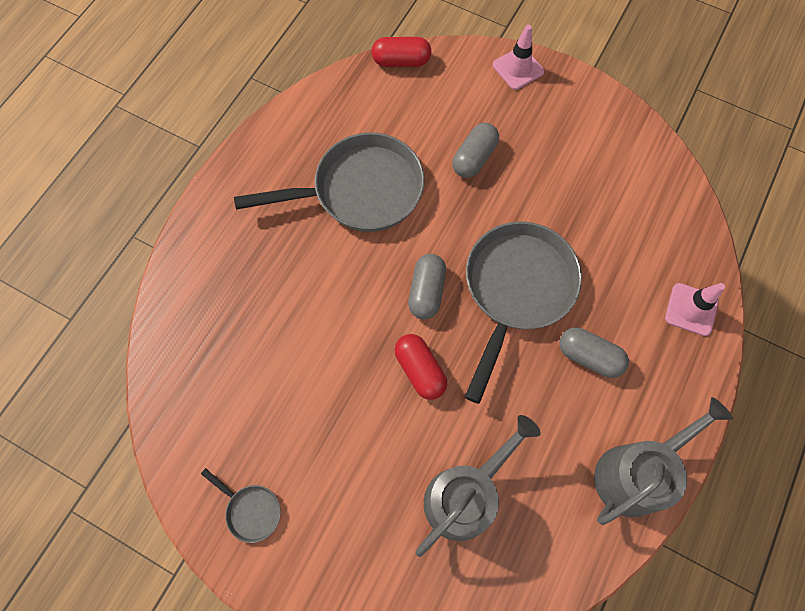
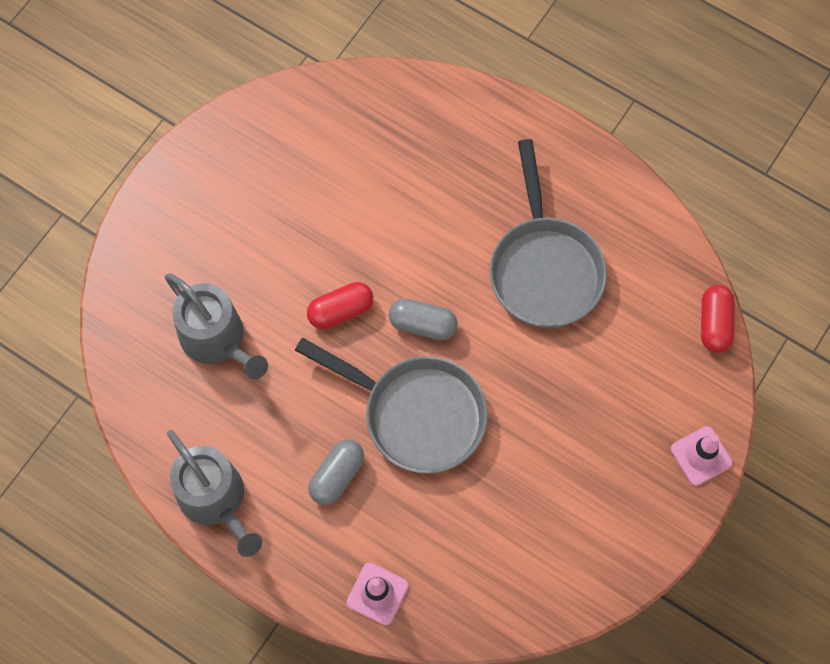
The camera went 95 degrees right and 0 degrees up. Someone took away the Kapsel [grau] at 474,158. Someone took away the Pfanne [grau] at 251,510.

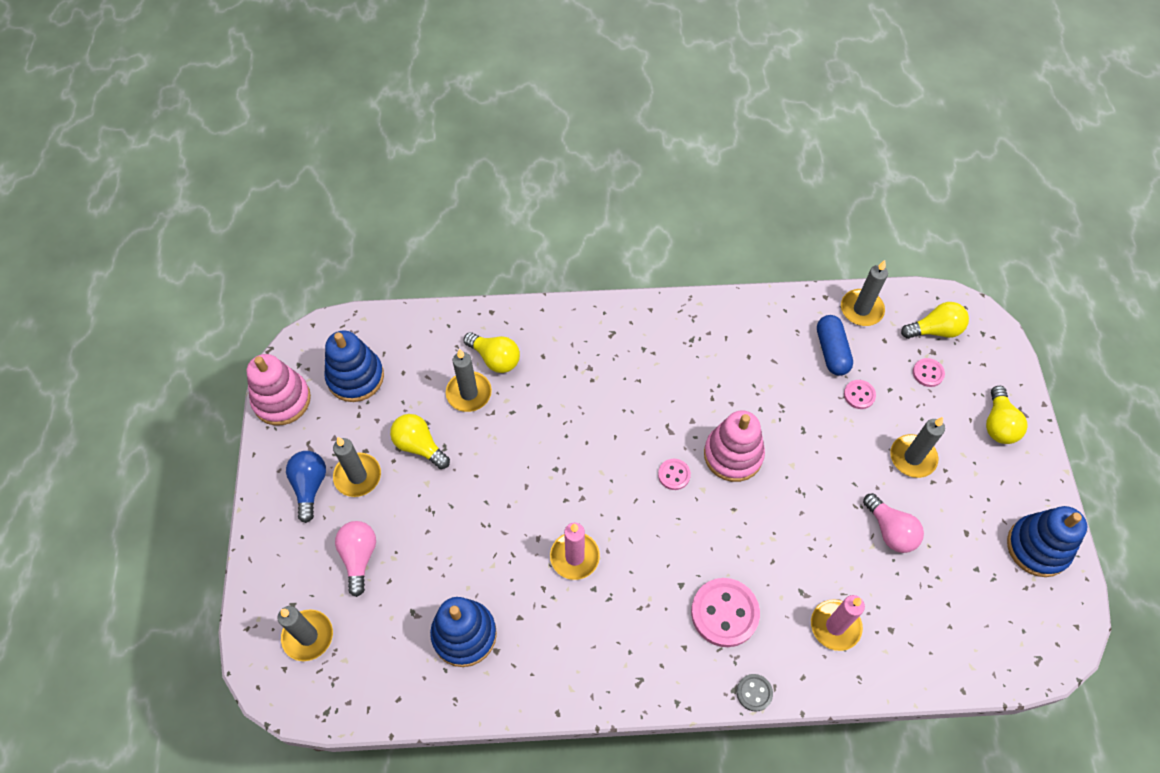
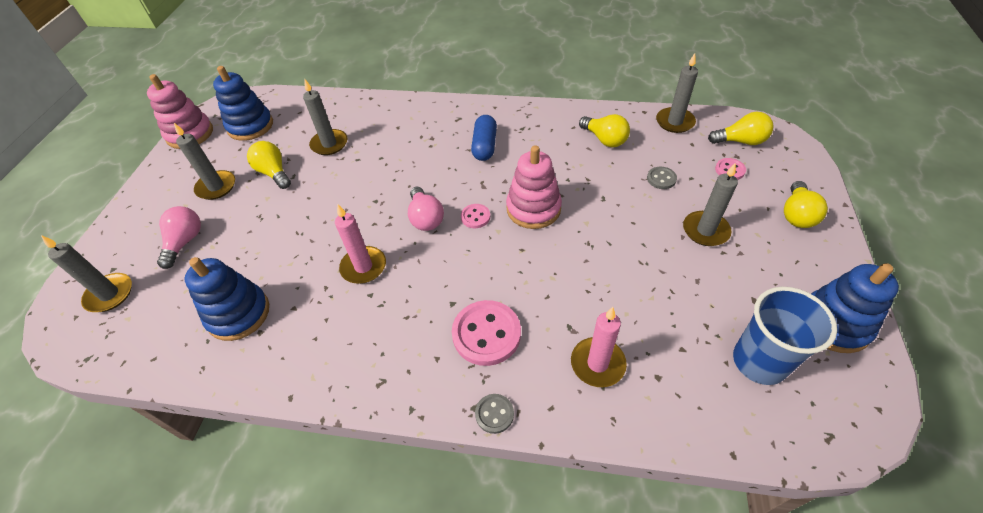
The camera went 15 degrees right and 10 degrees down. Someone carried the Kapsel [blau] from 831,351 to 484,146. Someone carried the Glühbirne [gelb] from 495,358 to 604,139. Someone repainted the Knopf [rosa] at 859,395, which became the Knopf [grau] at 661,179. Someone took away the Glühbirne [blau] at 310,486. Someone carried the Glühbirne [rosa] from 890,530 to 426,218. Someone put down the Becher [blau] at 759,361.

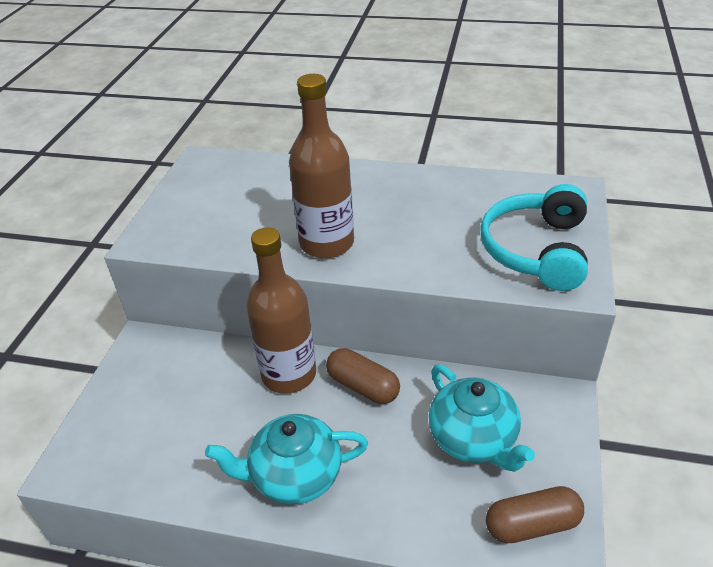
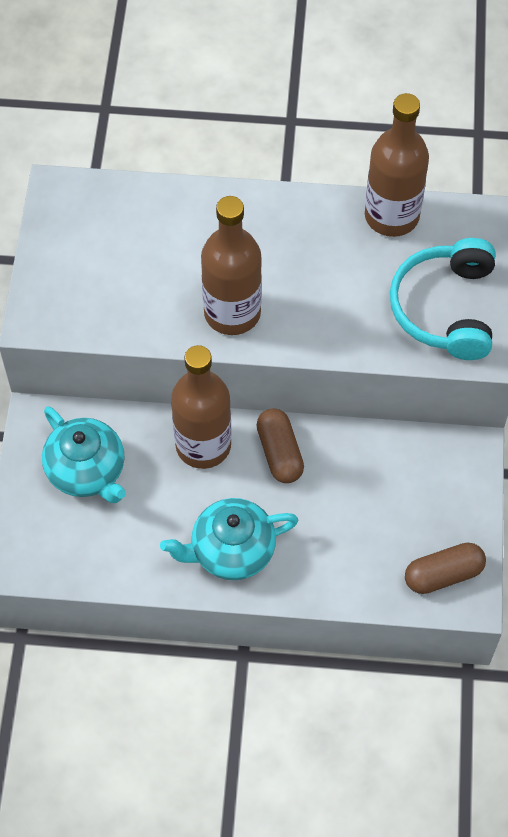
The camera went 10 degrees left and 20 degrees up. Someone rotated the Kapsel [braun] at 363,386 by 45 degrees clockwise. Someone carried the Teekanne [türkis] from 474,439 to 87,471. Someone put down the Flasche [braun] at 391,216.

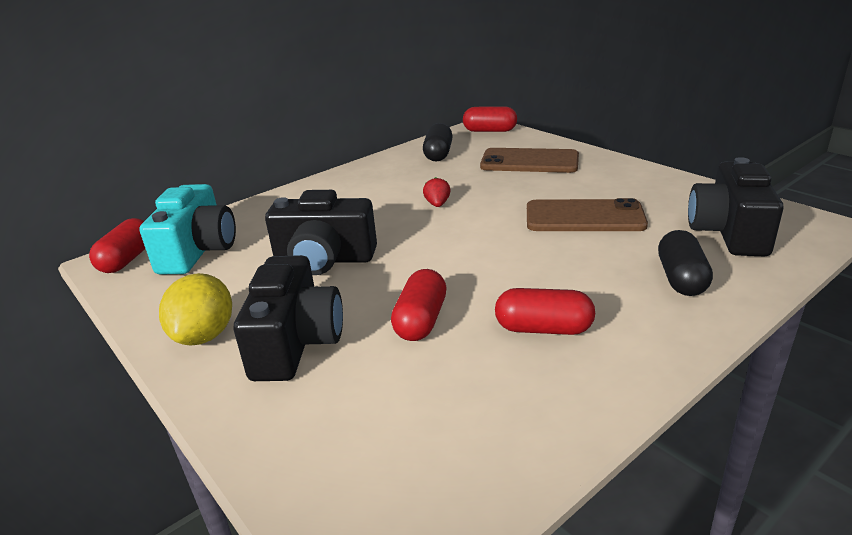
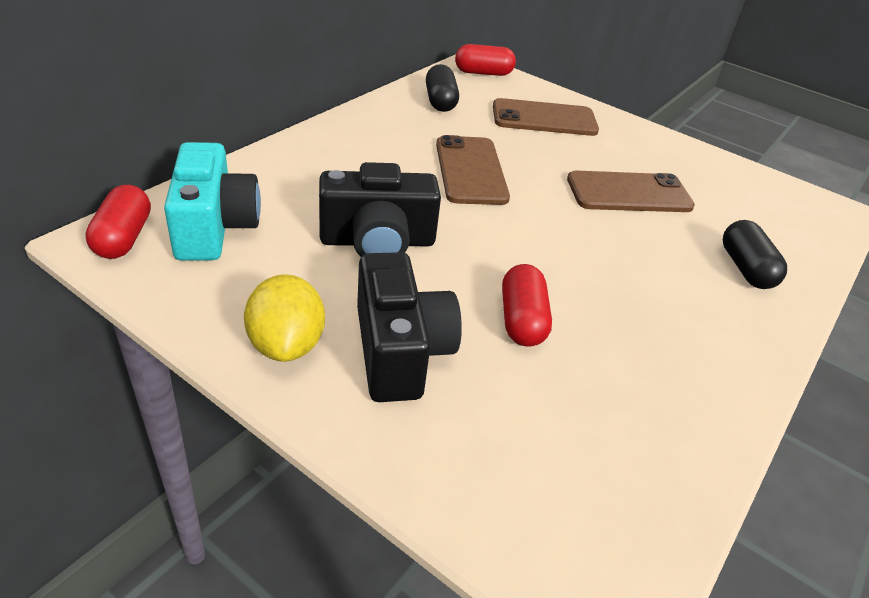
The camera went 20 degrees left and 10 degrees up. Someone took away the Kamera [schwarz] at 729,232. Someone swapped the Erdbeere [rot] at 437,204 for the Handy [braun] at 471,171. Someone took away the Kapsel [rot] at 543,328.

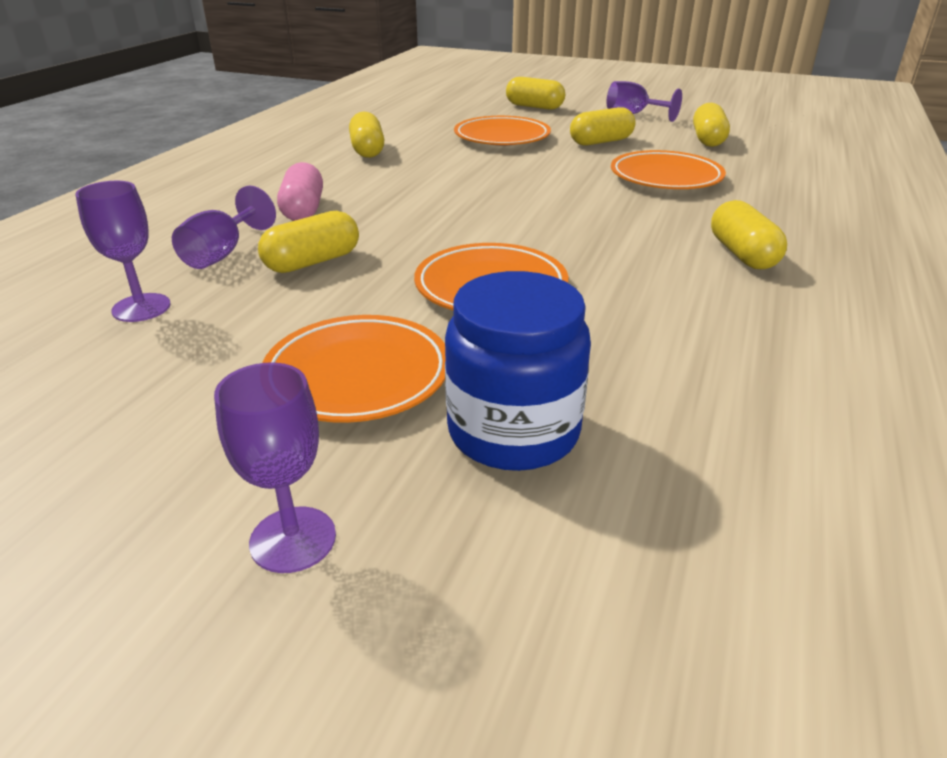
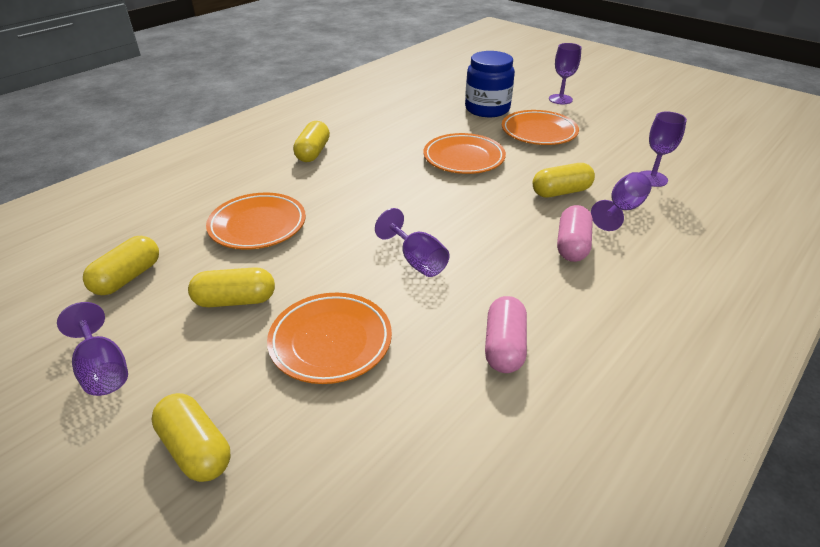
The camera went 160 degrees left and 5 degrees up. Someone repainted the Kapsel [gelb] at 367,150, which became the Kapsel [rosa] at 504,346. Someone put down the Kelch [lila] at 417,261.

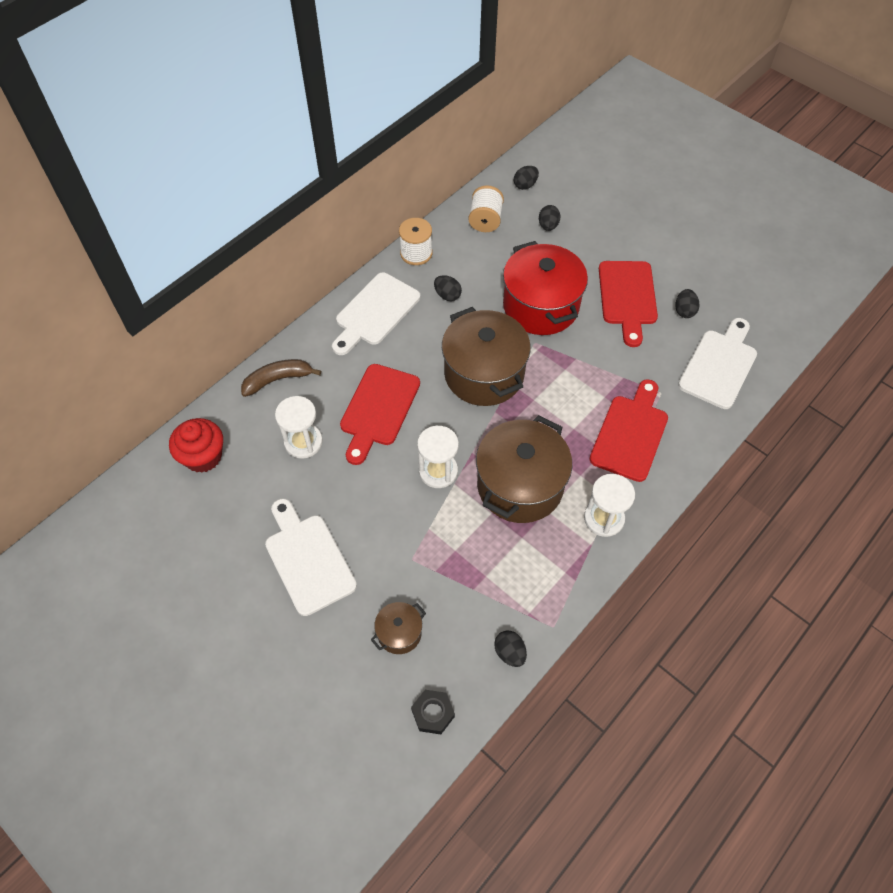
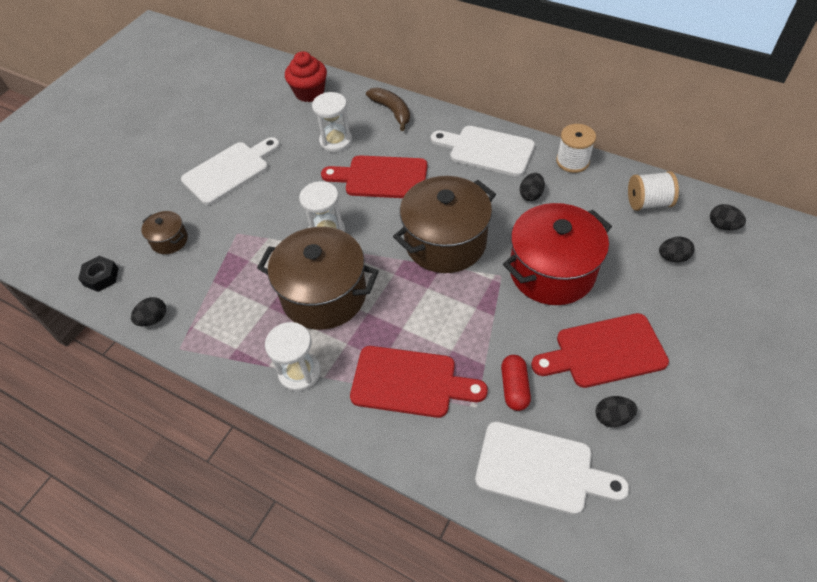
The camera went 80 degrees right and 5 degrees down. Someone put down the Kapsel [rot] at 514,388.

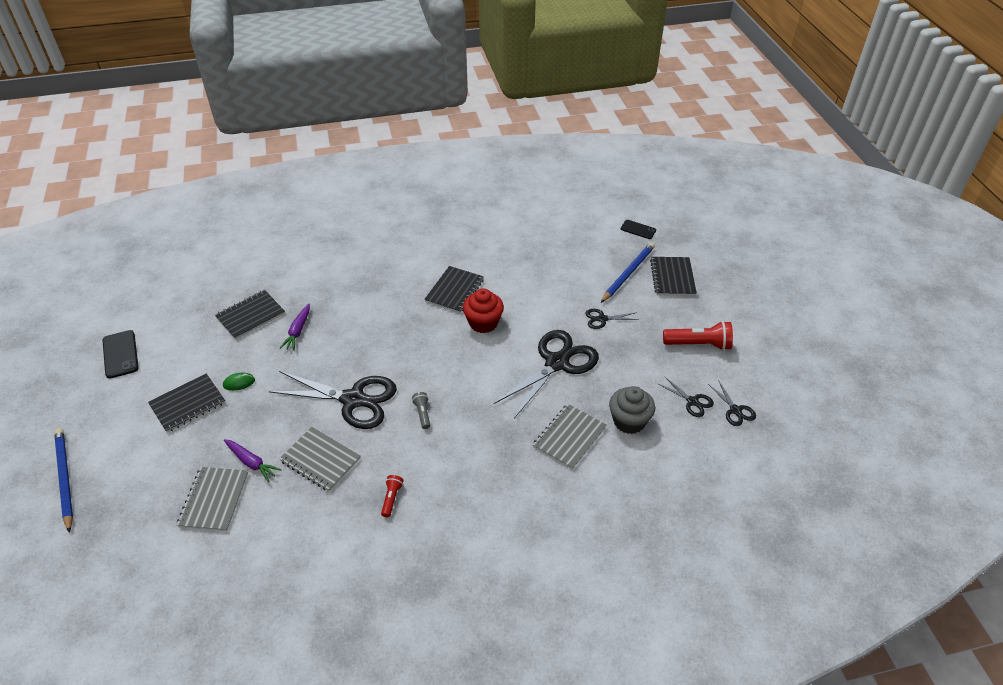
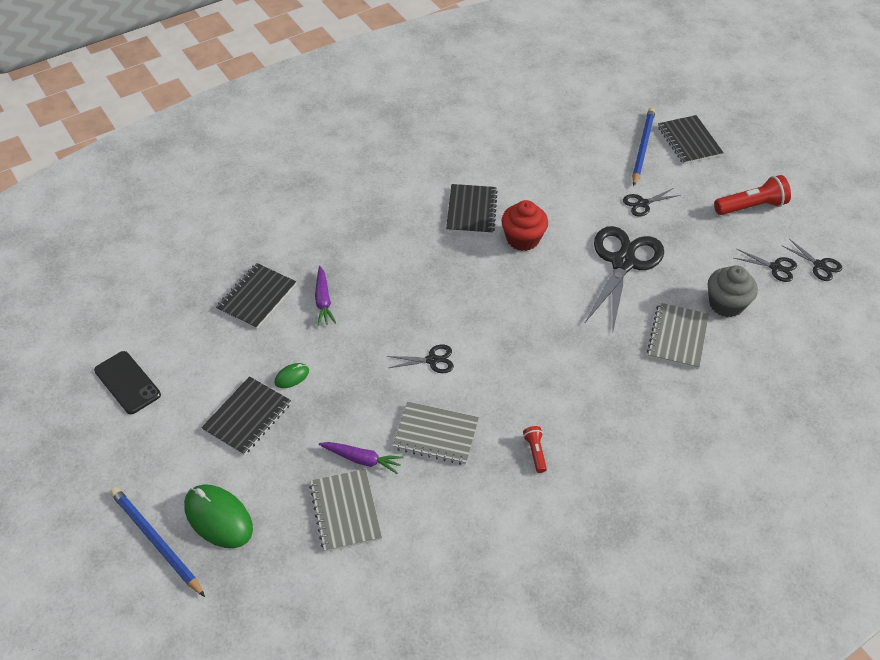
The camera went 20 degrees left and 5 degrees up. Someone took away the Handy [schwarz] at 638,229. Someone scaled the Schere [schwarz] at 353,400 by 0.46. Someone took away the Taschenlampe [grau] at 422,413. Someone put down the Computermaus [grün] at 218,518.

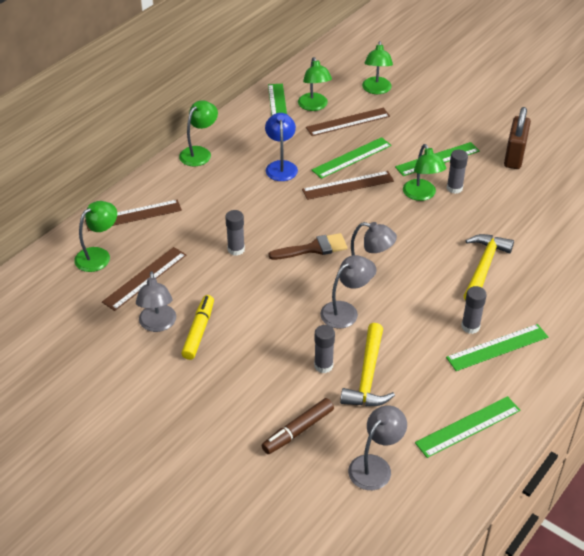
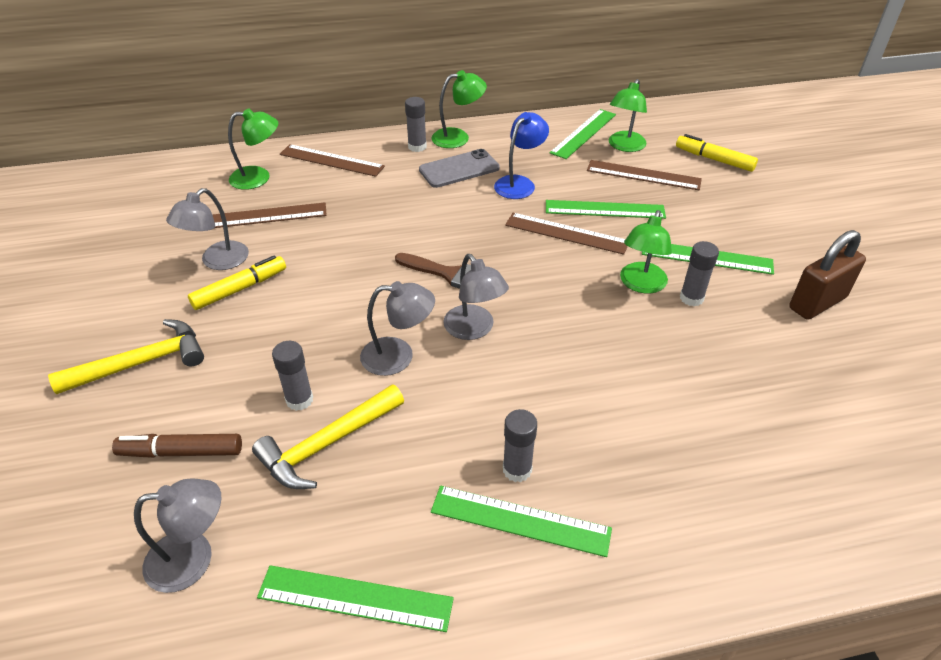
The camera went 40 degrees right and 0 degrees up. Someone swapped the Lampe [grün] at 376,90 for the Filzstift [gelb] at 714,159. Someone carried the Klebestift [grau] from 236,249 to 417,147. Someone carried the Hammer [gelb] from 484,267 to 142,362. Someone put down the Handy [grau] at 459,169.

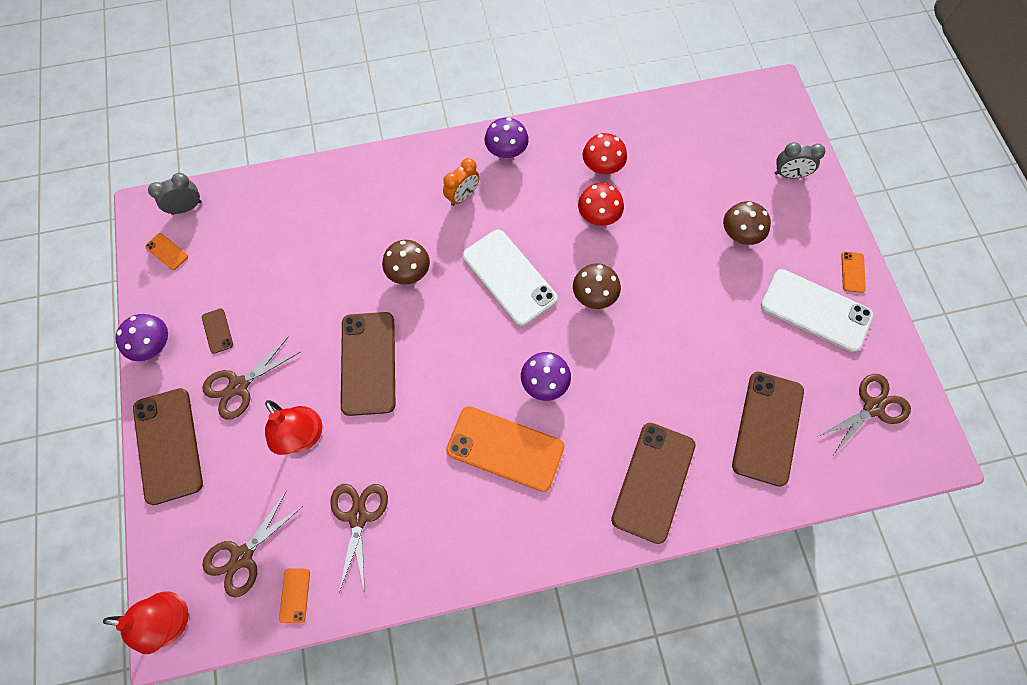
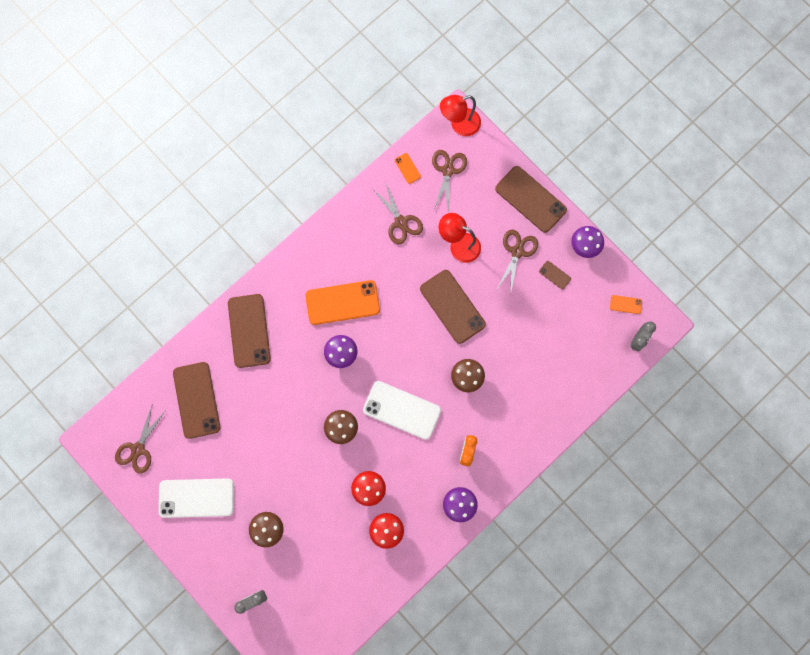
The camera went 150 degrees right and 10 degrees up. Someone took away the Handy [orange] at 853,272.

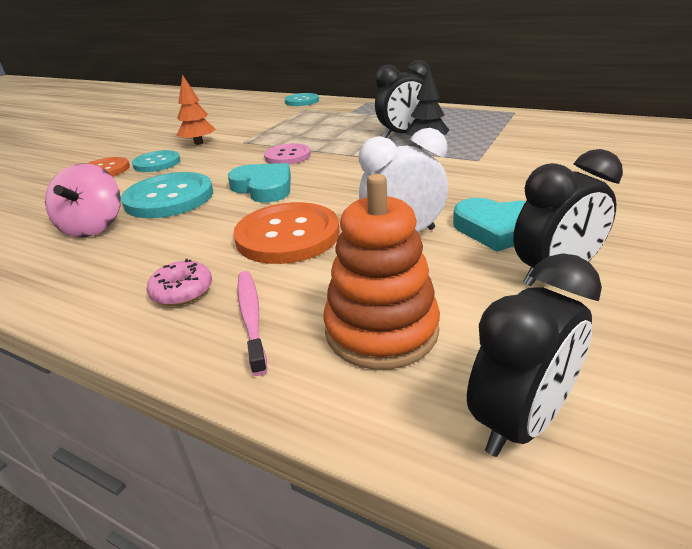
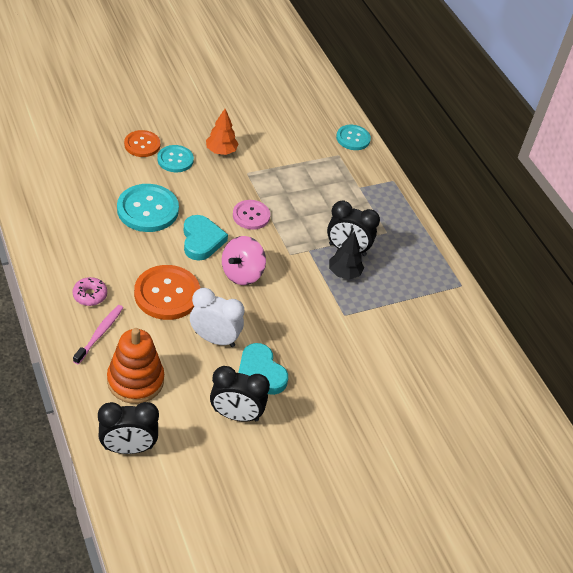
The camera went 30 degrees right and 15 degrees up. Someone carried the Kreisel [rosa] from 94,227 to 242,273.

